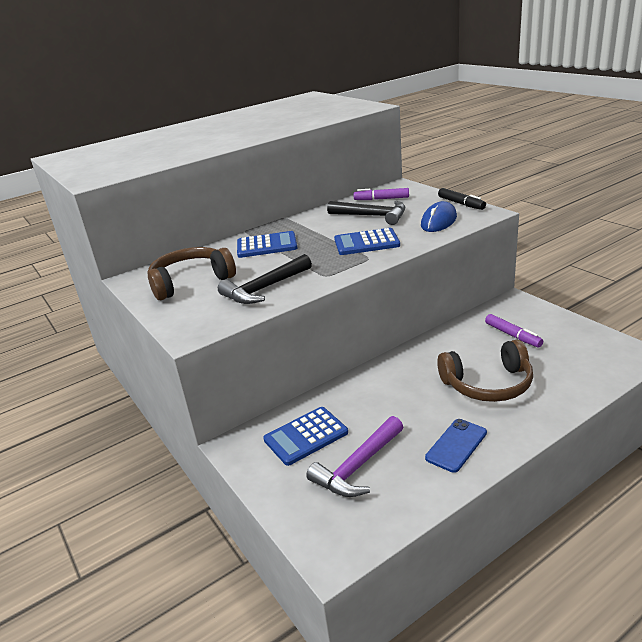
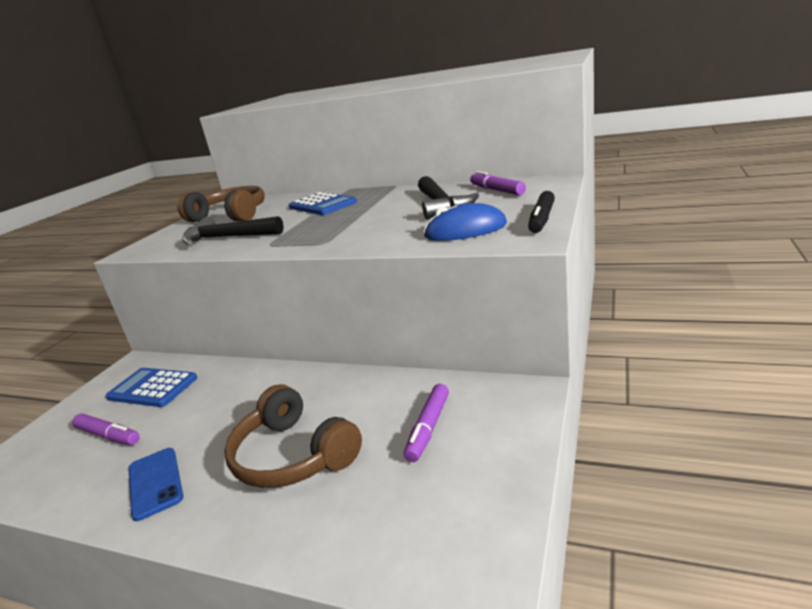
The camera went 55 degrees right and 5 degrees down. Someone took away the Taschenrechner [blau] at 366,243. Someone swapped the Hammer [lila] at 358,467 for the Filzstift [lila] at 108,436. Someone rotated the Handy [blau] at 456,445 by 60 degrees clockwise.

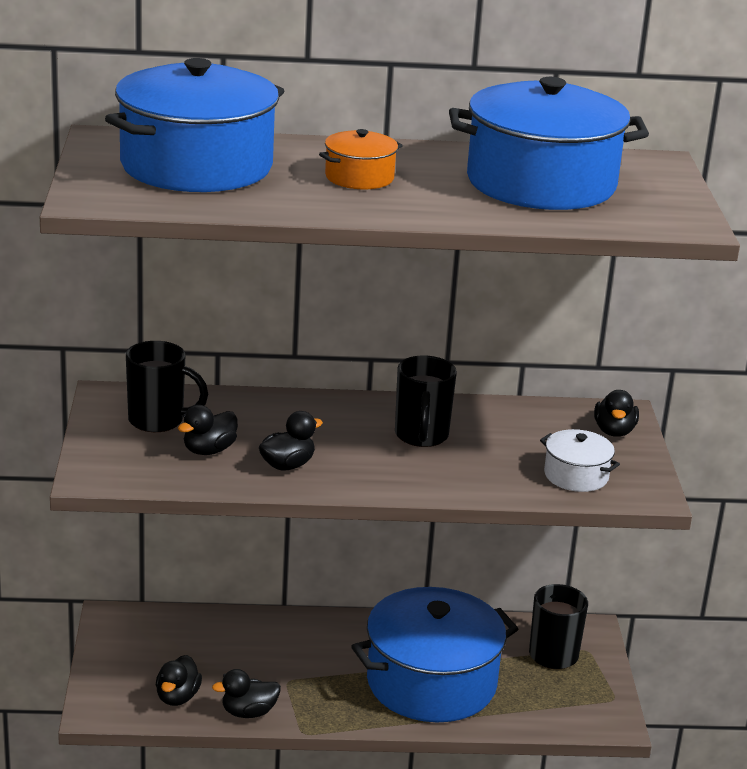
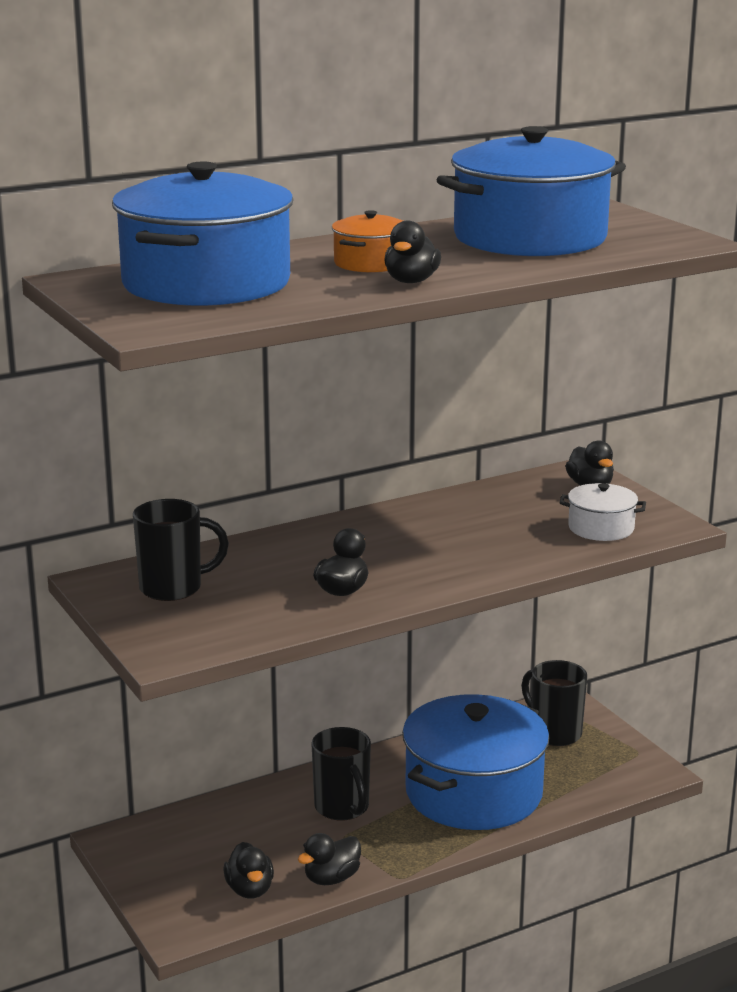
The camera went 25 degrees left and 5 degrees down. Someone carried the Tasse [schwarz] from 421,436 to 342,808. Someone carried the Ente [schwarz] from 209,450 to 411,281.

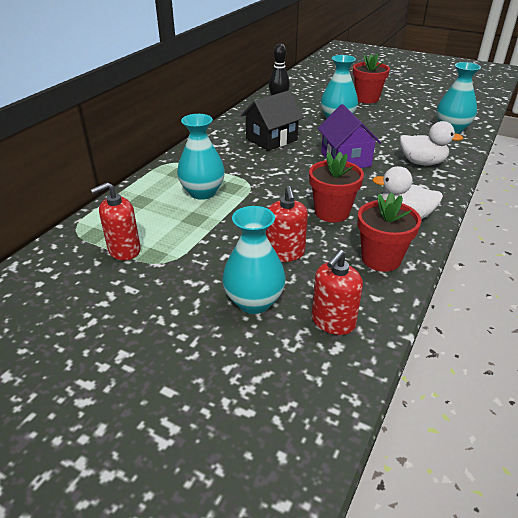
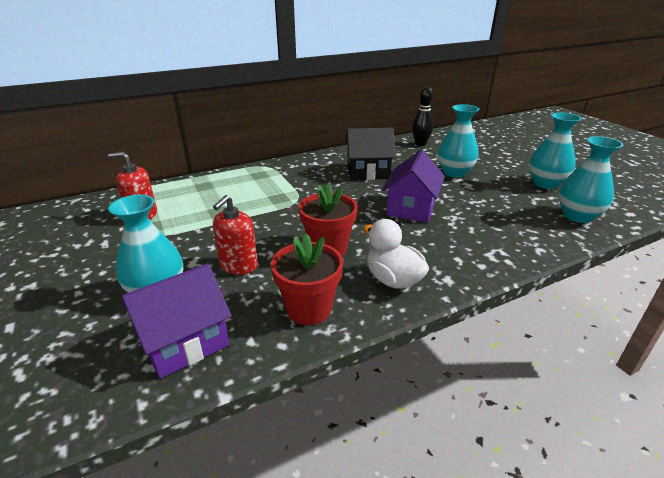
The camera went 35 degrees right and 5 degrees down. Someone took away the Blumentopf [rot] at 367,99. Someone carried the Vase [türkis] from 202,192 to 545,184. Someone took away the Ente [weiß] at 422,162. Someone swapped the Seifenspender [rot] at 333,321 for the Haus [lila] at 184,342.

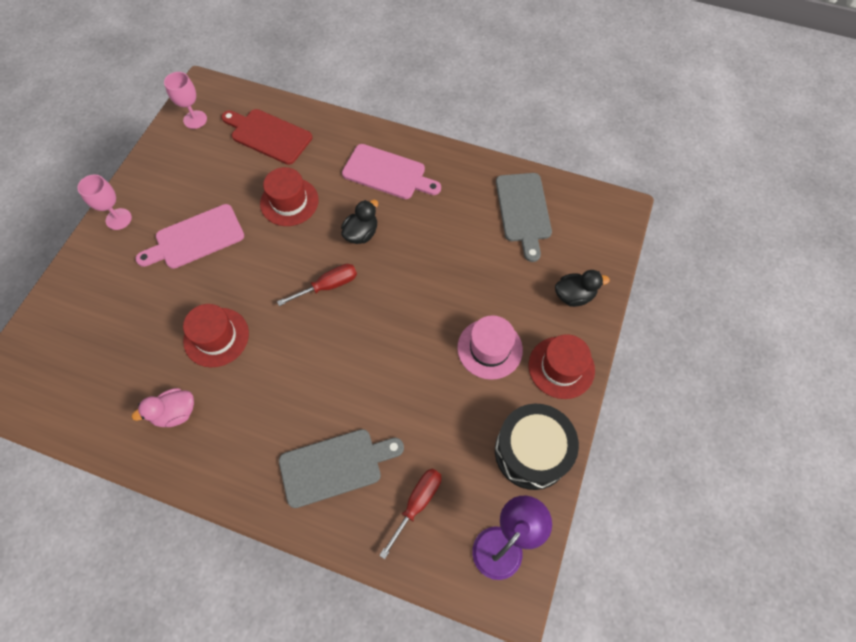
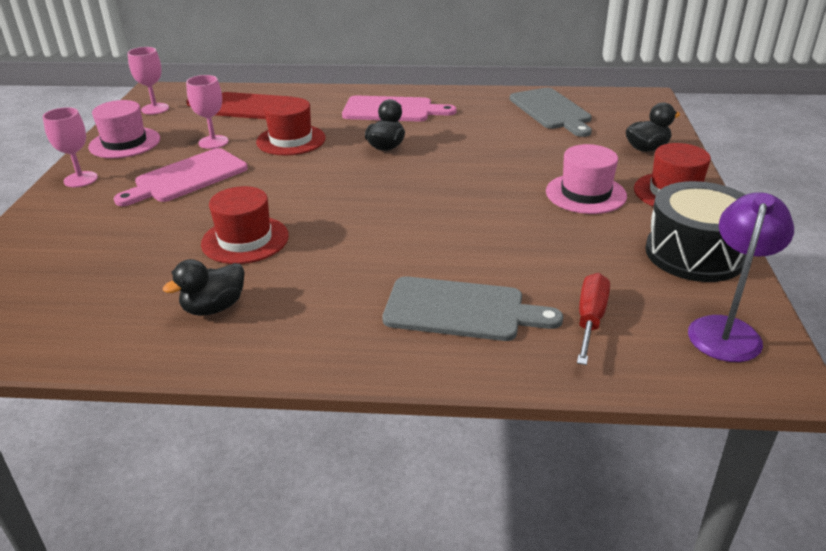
The camera went 15 degrees left and 30 degrees down. Someone took away the Schraubenzieher [rot] at 328,286. Someone repainted the Ente [rosa] at 175,413, which became the Ente [schwarz] at 214,308. Someone rotated the Schneidebrett [grau] at 335,466 by 45 degrees clockwise. Someone put down the Kelch [rosa] at 213,142. Someone put down the Hut [rosa] at 125,143.

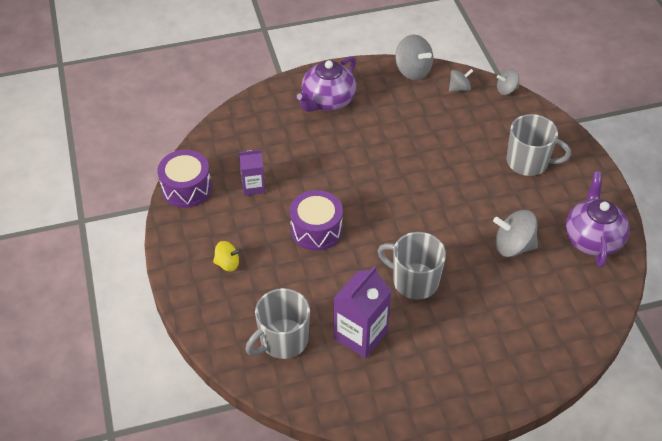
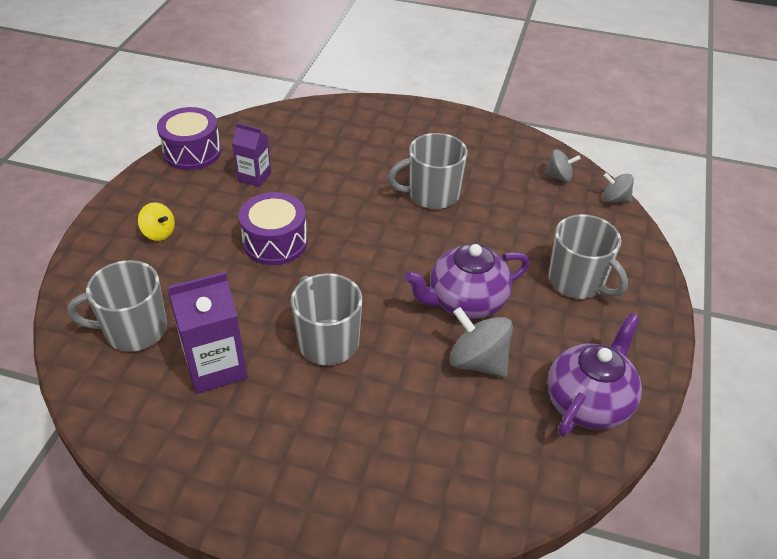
The camera went 30 degrees right and 5 degrees down. Someone took away the Kreisel [grau] at 412,71. Someone carried the Teekanne [lila] from 327,101 to 465,301. Someone put down the Tasse [grau] at 432,194.

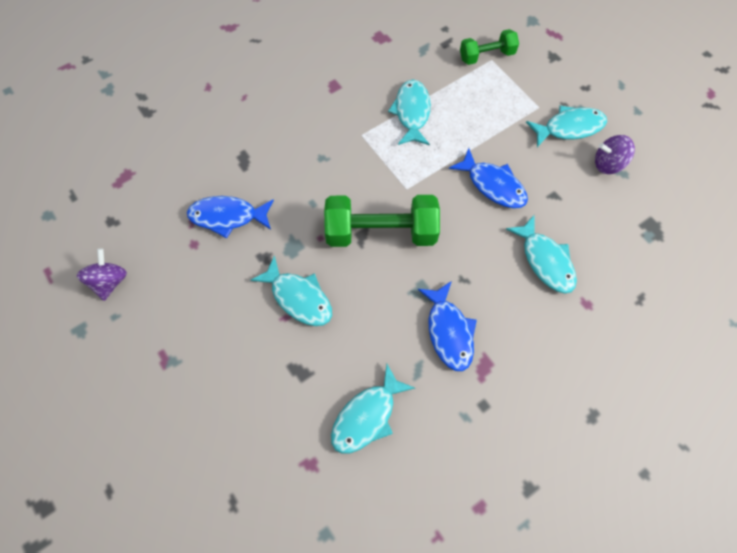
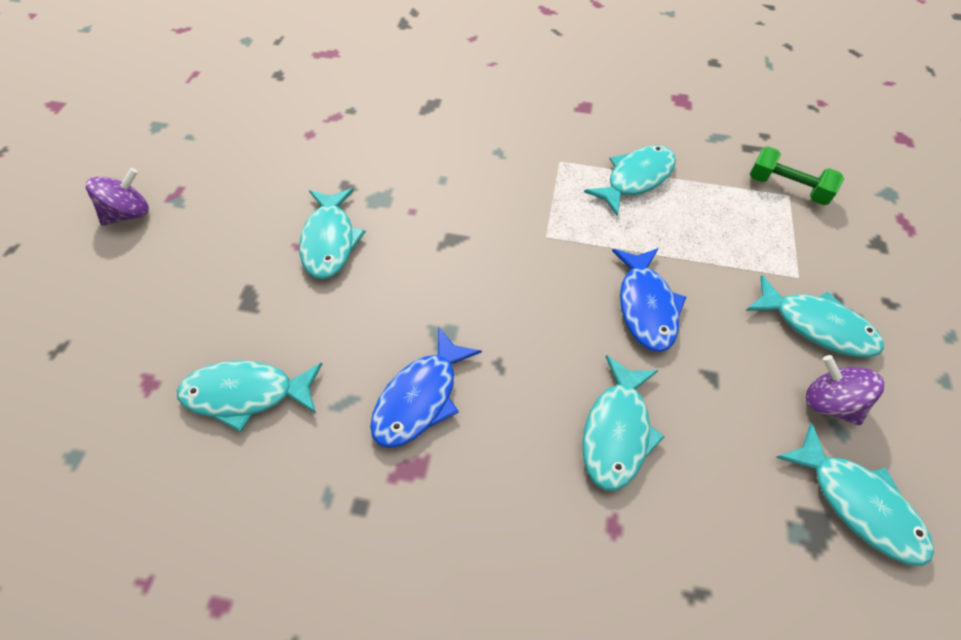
The camera went 45 degrees right and 10 degrees down. Someone took away the Hantel [grün] at 381,232. Someone took away the Fisch [blau] at 228,217. Someone carried the Kreisel [lila] from 110,281 to 129,214. Someone put down the Fisch [türkis] at 857,503.

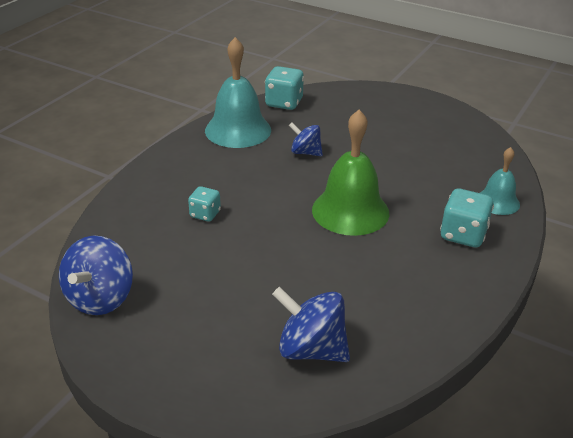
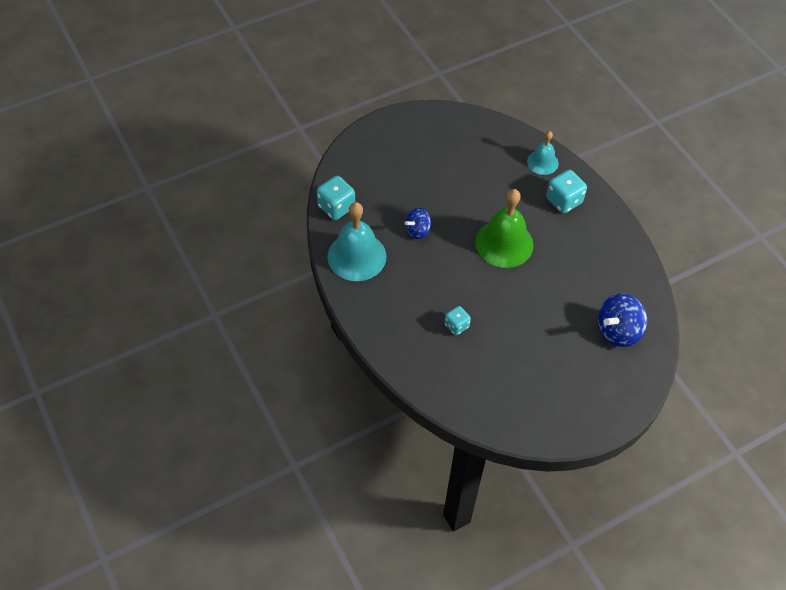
The camera went 60 degrees left and 20 degrees up. Someone took away the Kreisel [blau] at 100,298.

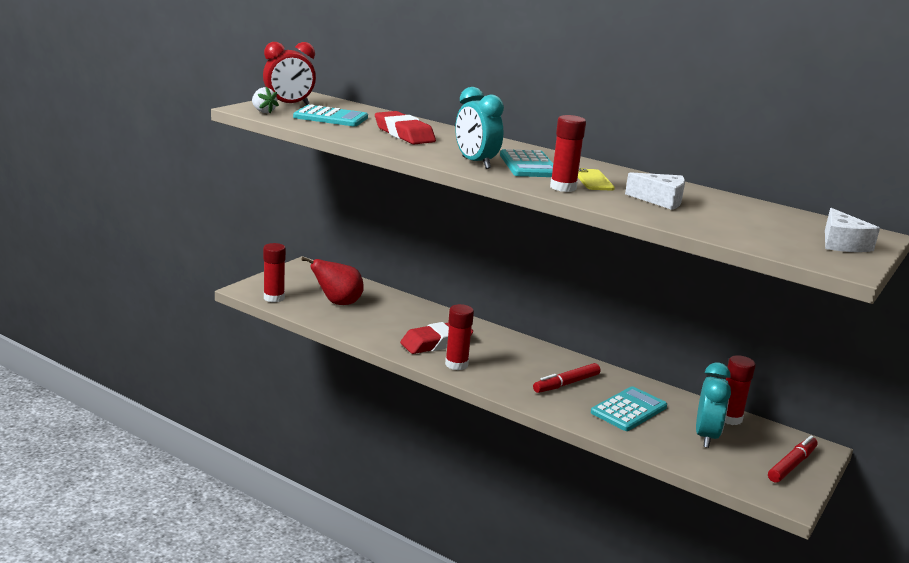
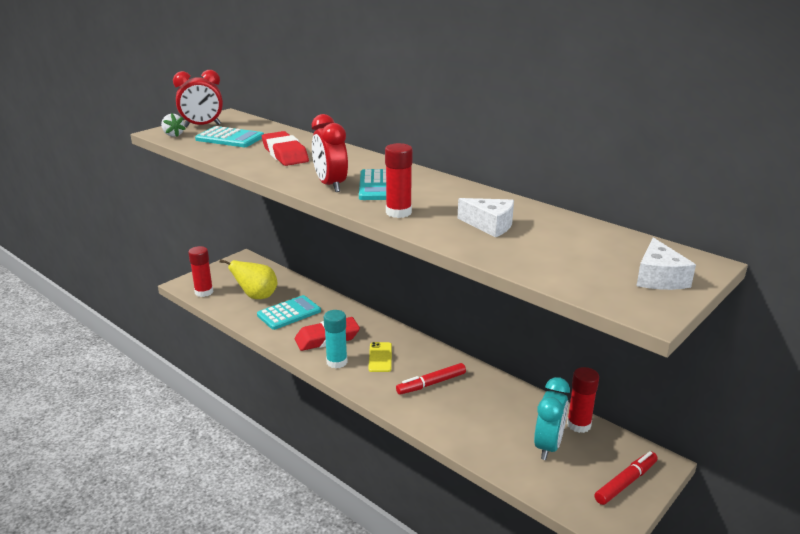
The camera went 10 degrees right and 5 degrees up. Someone repainted the Wecker [türkis] at 475,163, which became the Wecker [rot] at 330,185. Someone carried the Handy [gelb] from 593,180 to 380,357. Someone repainted the Birne [rot] at 338,303, which became the Birne [gelb] at 257,296. Someone repainted the Klebestift [rot] at 456,364, which became the Klebestift [türkis] at 337,362. Someone carried the Taschenrechner [türkis] from 628,410 to 289,313.

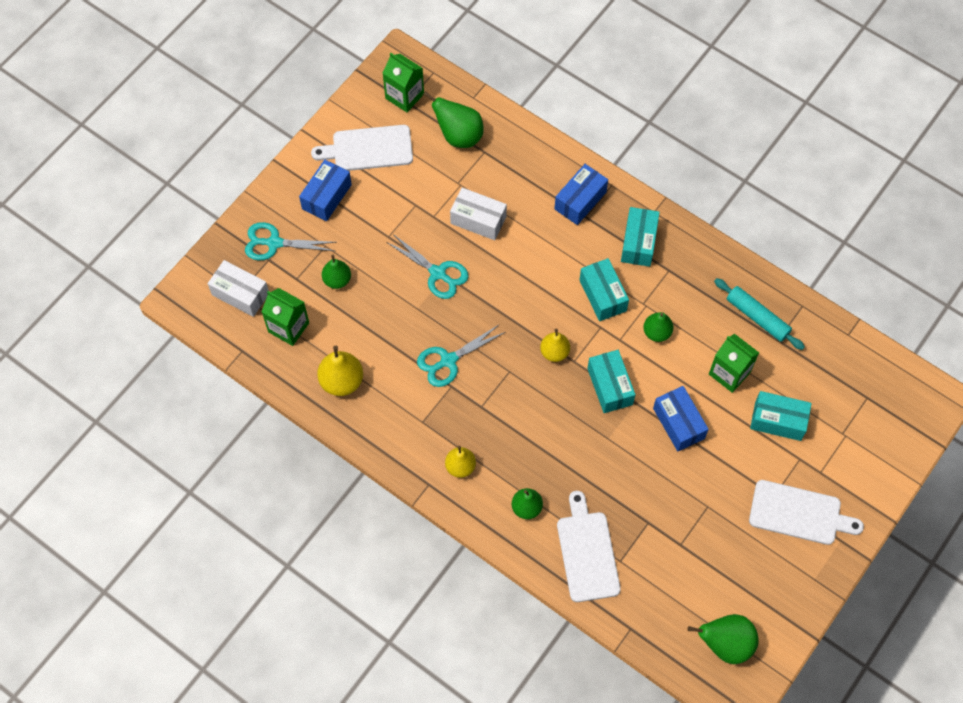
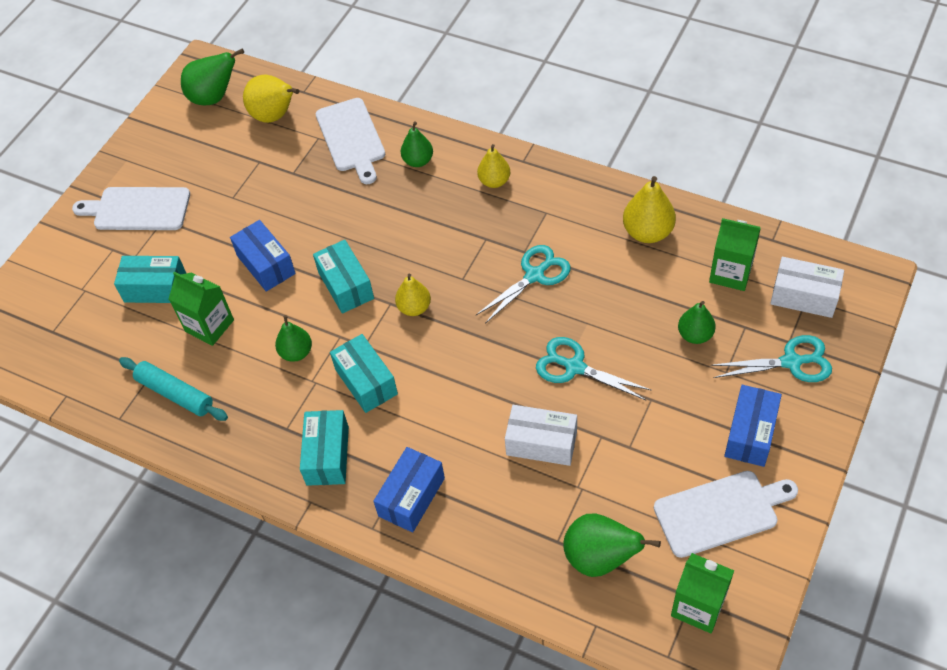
The camera went 175 degrees right and 10 degrees down. Someone put down the Birne [gelb] at 275,116.

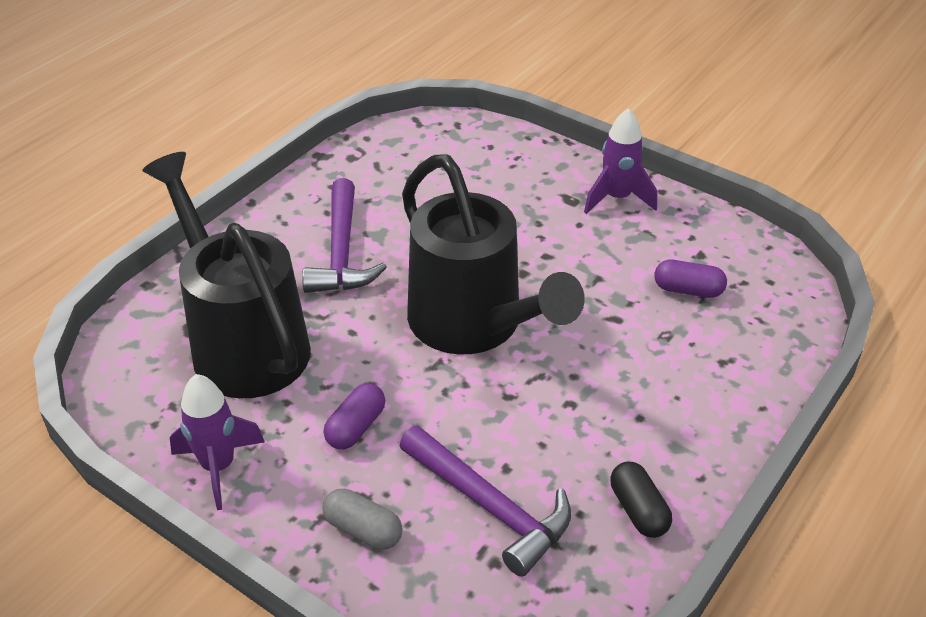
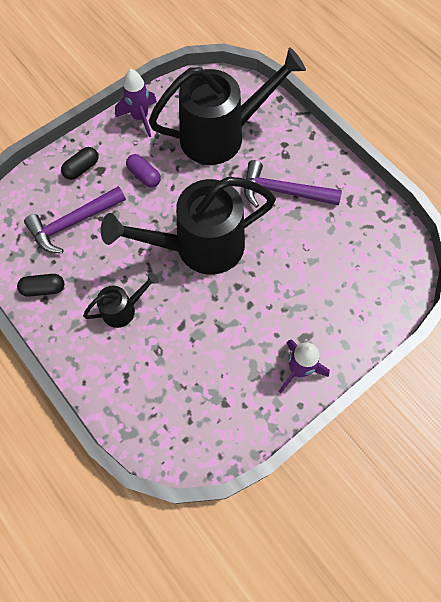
The camera went 105 degrees right and 25 degrees up. Someone took away the Kapsel [lila] at 688,290. Someone repainted the Kapsel [grau] at 363,530, which became the Kapsel [schwarz] at 82,168. Someone put down the Gießkanne [schwarz] at 124,309.

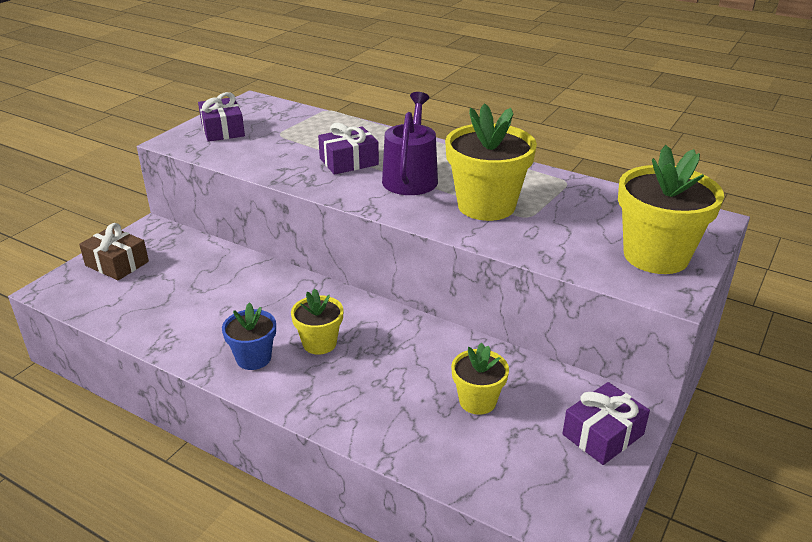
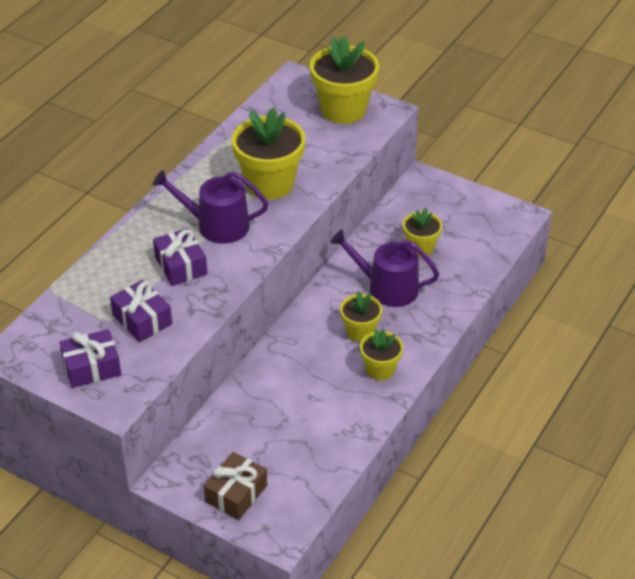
The camera went 90 degrees left and 10 degrees up. Someone repainted the Blumentopf [blau] at 253,358, which became the Blumentopf [gelb] at 380,370. Someone carried the Geschenk [lila] from 603,434 to 142,319. Someone put down the Gießkanne [lila] at 387,287.

